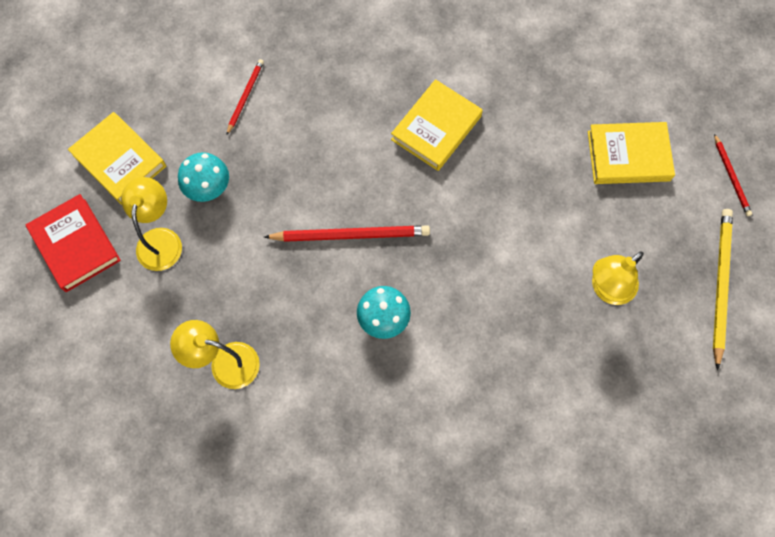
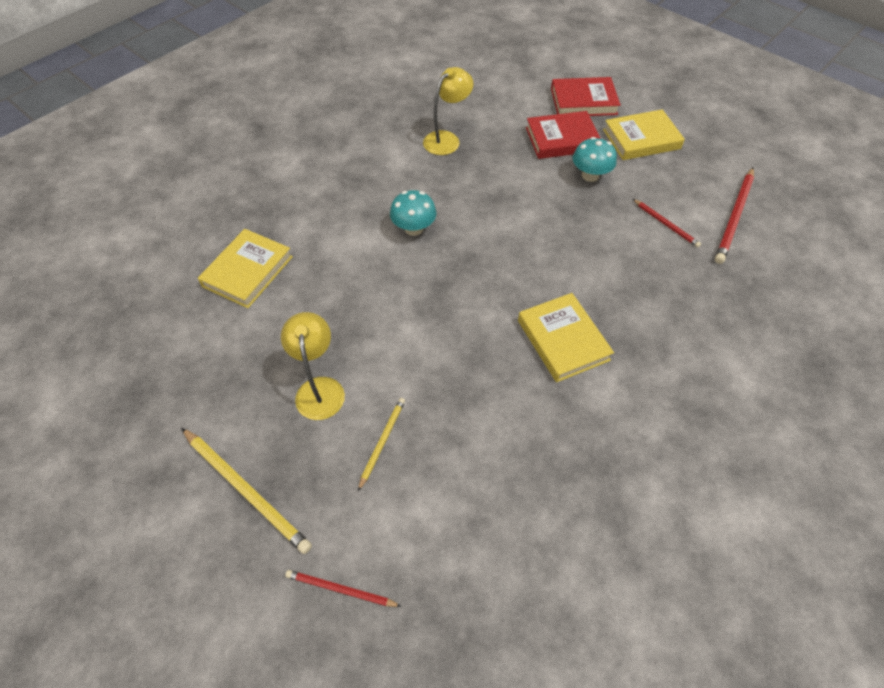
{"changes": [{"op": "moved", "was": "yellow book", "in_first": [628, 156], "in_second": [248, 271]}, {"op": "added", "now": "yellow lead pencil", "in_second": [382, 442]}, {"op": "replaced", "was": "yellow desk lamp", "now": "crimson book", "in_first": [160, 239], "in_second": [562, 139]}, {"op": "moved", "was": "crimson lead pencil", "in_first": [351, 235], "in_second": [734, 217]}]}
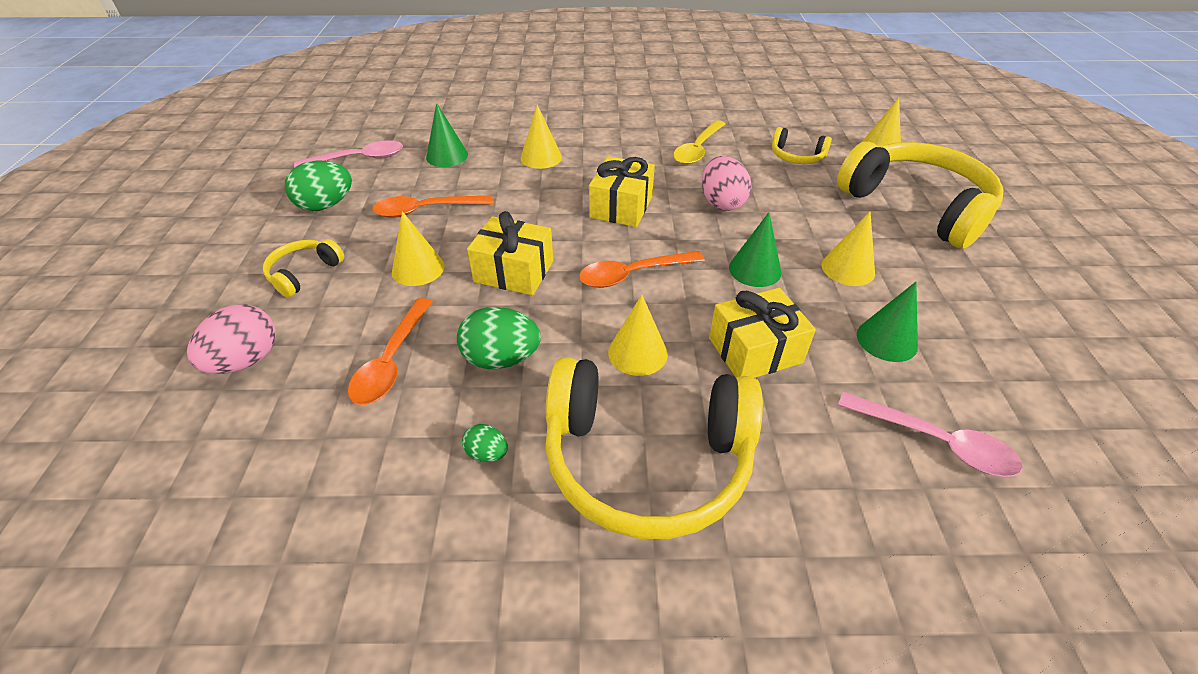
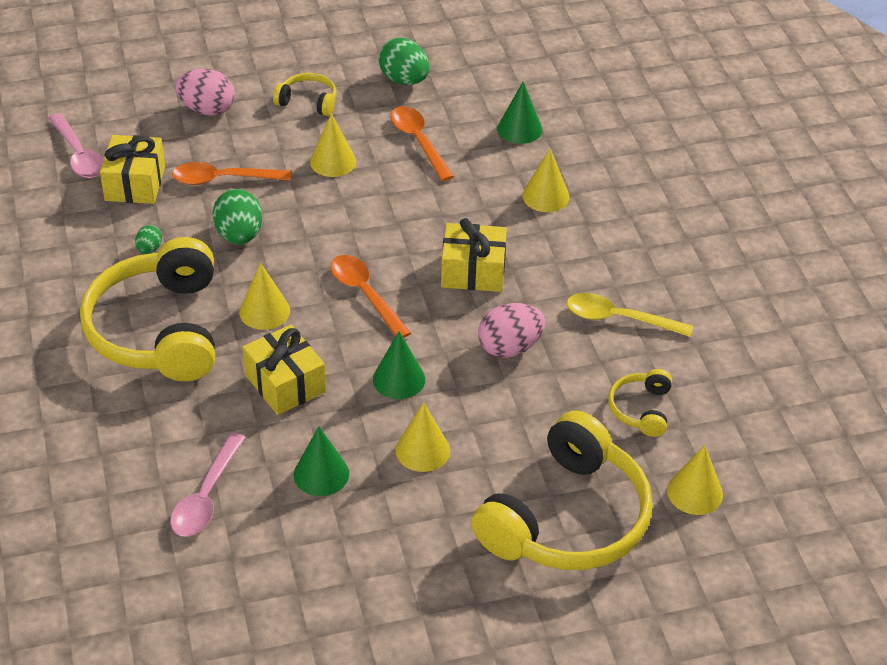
{"changes": [{"op": "moved", "was": "rose-pink teaspoon", "in_first": [359, 159], "in_second": [79, 155]}, {"op": "moved", "was": "yellow present", "in_first": [514, 271], "in_second": [135, 183]}]}
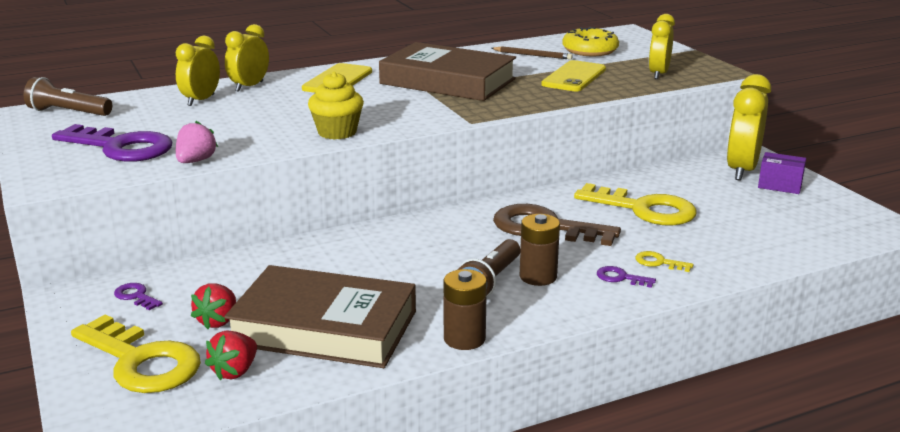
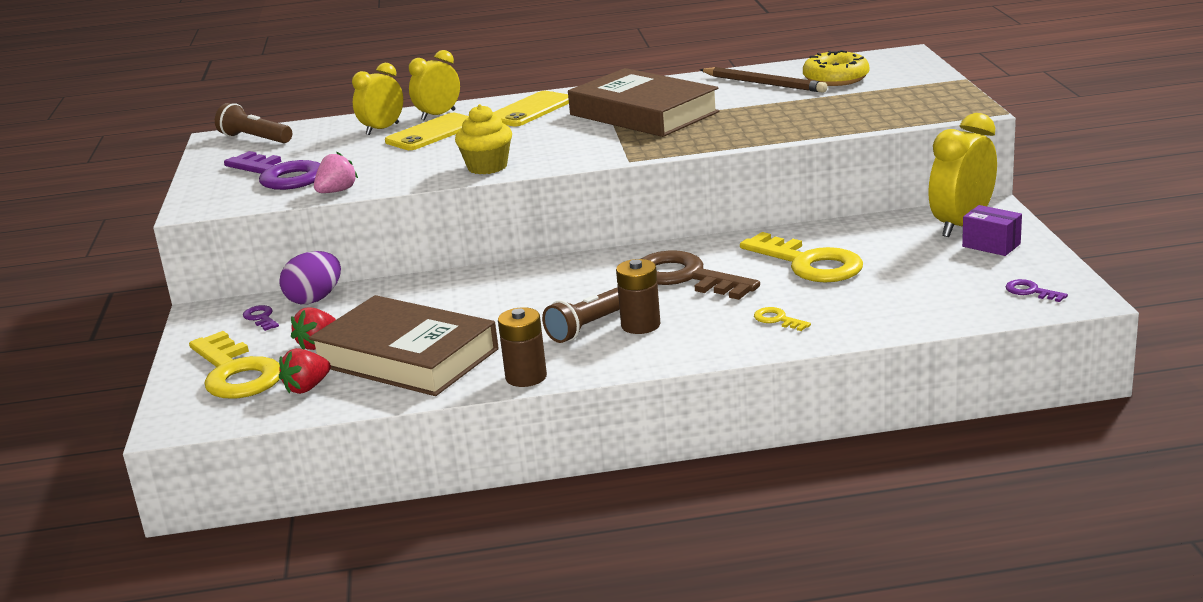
{"changes": [{"op": "added", "now": "purple egg", "in_second": [315, 299]}, {"op": "moved", "was": "yellow mobile phone", "in_first": [574, 77], "in_second": [432, 133]}, {"op": "resized", "was": "russet lead pencil", "in_first": [532, 55], "in_second": [764, 83], "ratio": 1.52}, {"op": "moved", "was": "purple door key", "in_first": [620, 278], "in_second": [1030, 291]}, {"op": "removed", "was": "yellow clock", "in_first": [658, 74]}]}
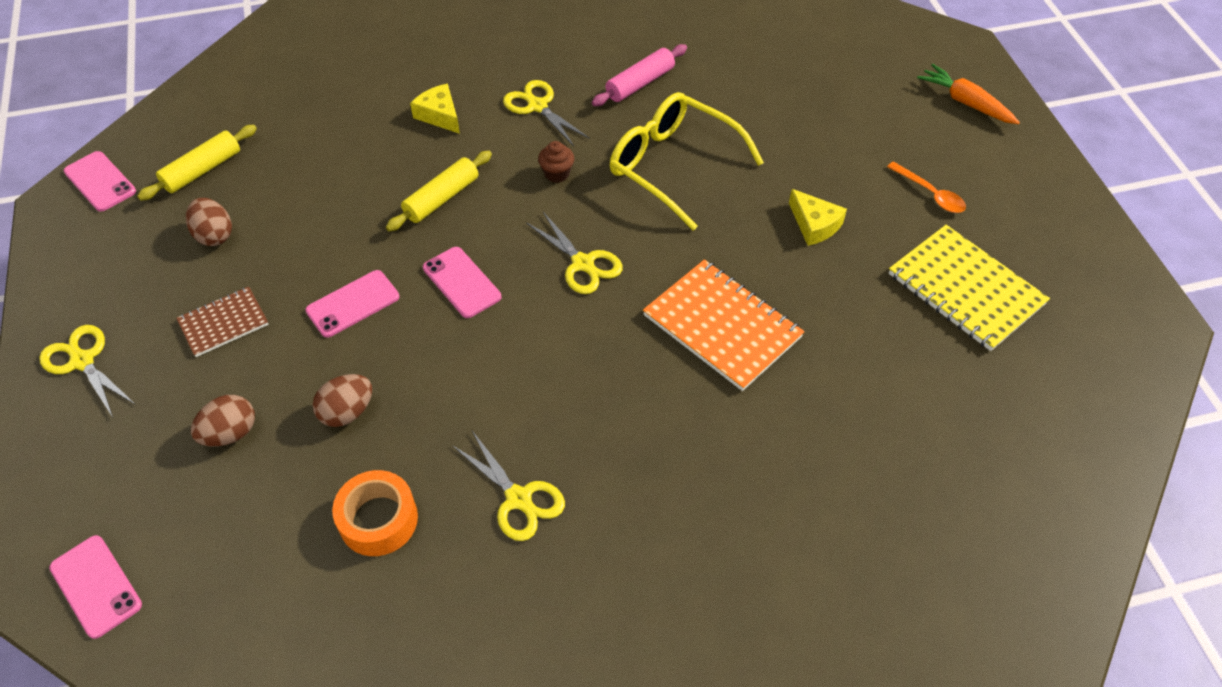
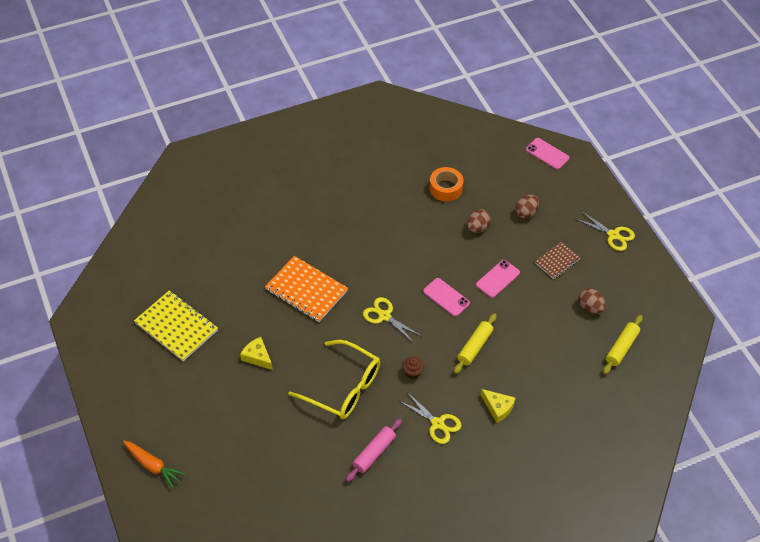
{"changes": [{"op": "removed", "was": "rose-pink mobile phone", "in_first": [100, 181]}, {"op": "removed", "was": "yellow scissors", "in_first": [518, 498]}, {"op": "removed", "was": "bright orange teaspoon", "in_first": [930, 194]}]}
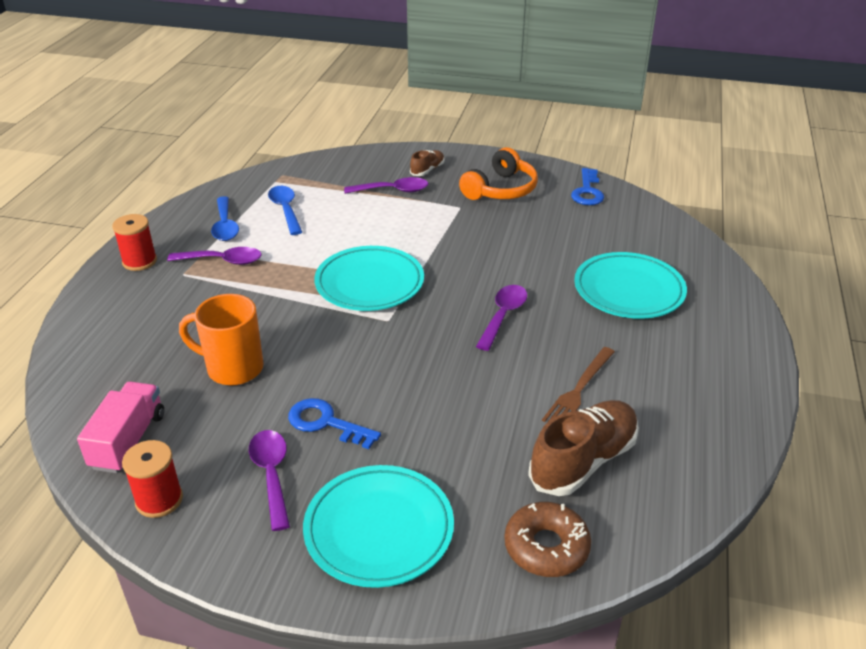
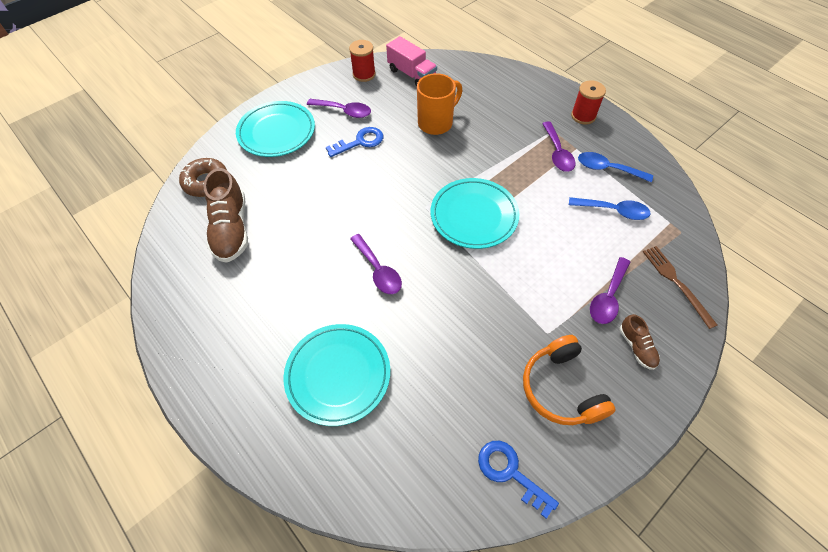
{"changes": [{"op": "turned", "was": "purple teaspoon", "in_first": [222, 261], "in_second": [557, 153], "clockwise": -45}, {"op": "moved", "was": "russet table fork", "in_first": [579, 389], "in_second": [676, 283]}]}
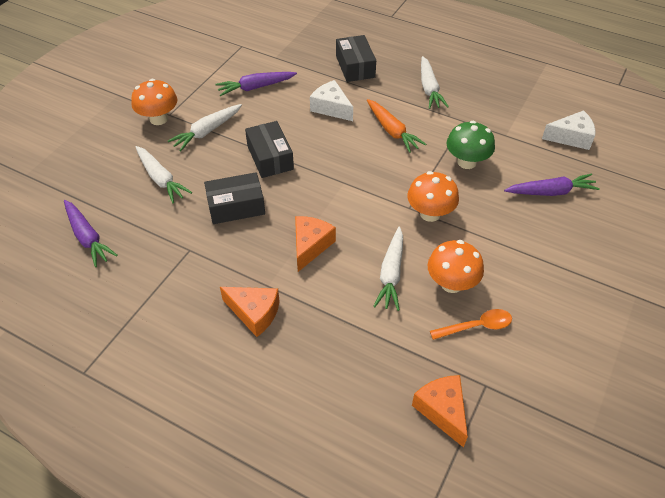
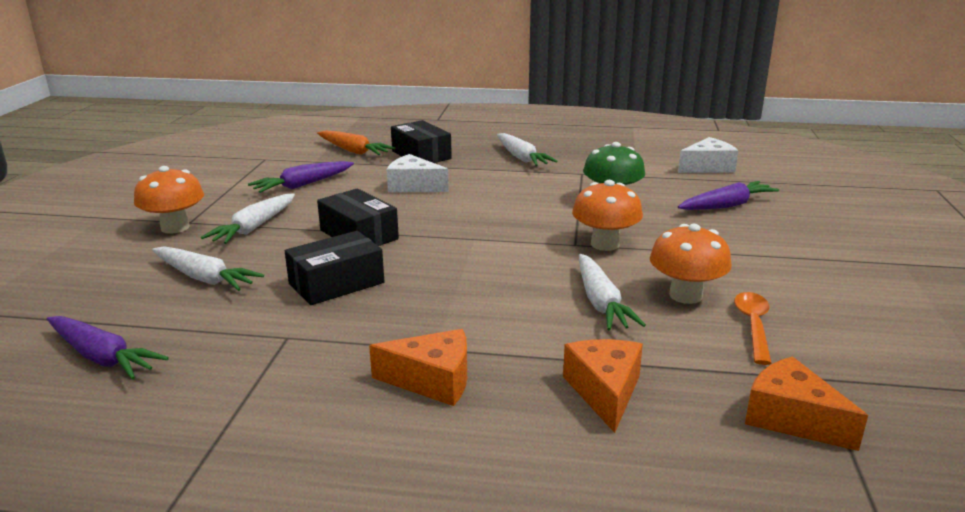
{"changes": [{"op": "moved", "was": "bright orange toy carrot", "in_first": [392, 131], "in_second": [353, 151]}, {"op": "moved", "was": "bright orange piece of cheese", "in_first": [310, 246], "in_second": [605, 392]}, {"op": "turned", "was": "bright orange teaspoon", "in_first": [476, 326], "in_second": [753, 326], "clockwise": -45}]}
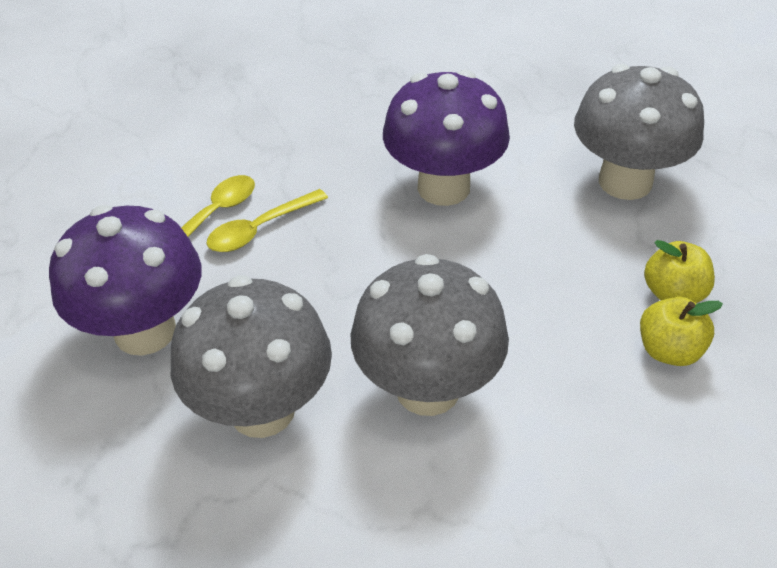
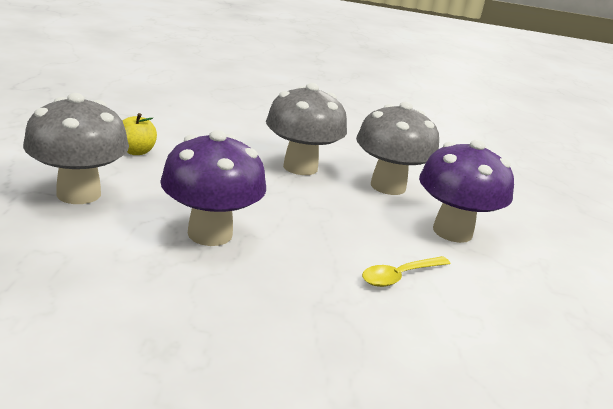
{"changes": [{"op": "removed", "was": "yellow teaspoon", "in_first": [260, 229]}, {"op": "removed", "was": "yellow toy apple", "in_first": [669, 350]}]}
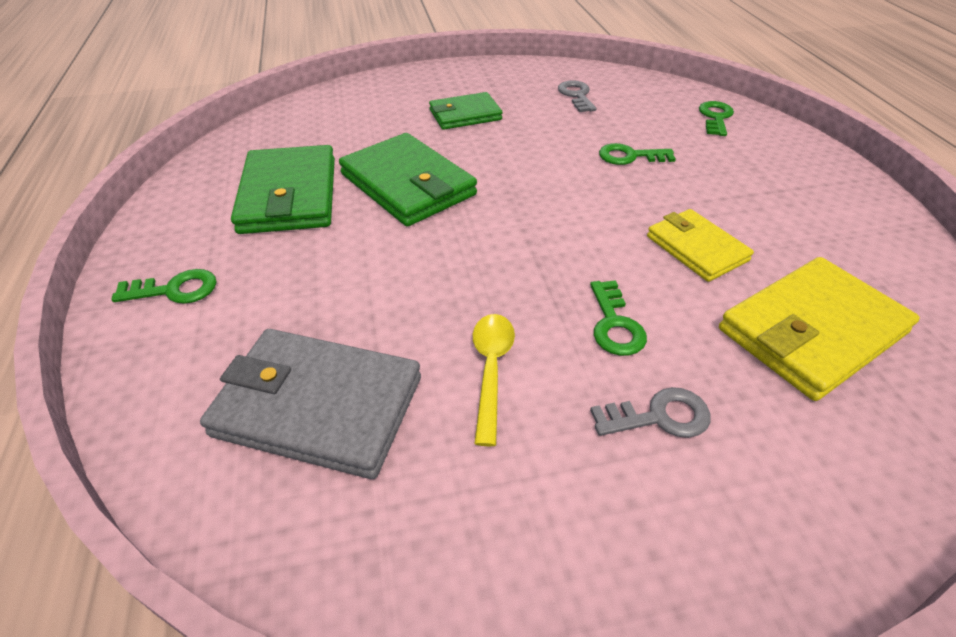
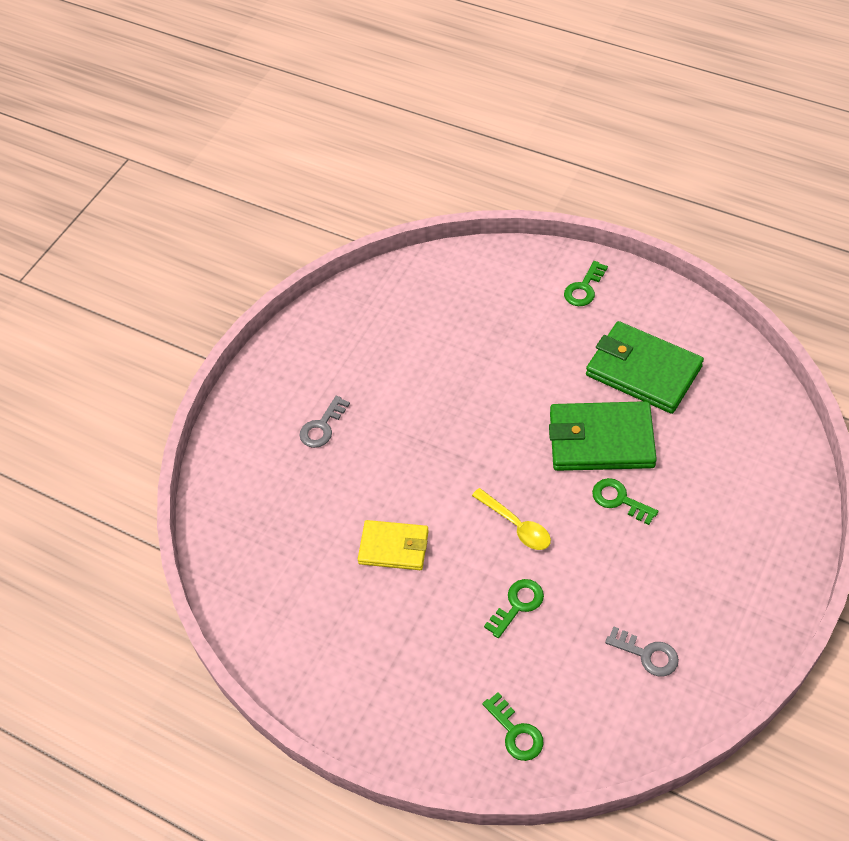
{"changes": [{"op": "moved", "was": "yellow teaspoon", "in_first": [491, 370], "in_second": [516, 525]}, {"op": "moved", "was": "green door key", "in_first": [614, 324], "in_second": [619, 500]}, {"op": "removed", "was": "gray billfold", "in_first": [318, 405]}, {"op": "removed", "was": "green billfold", "in_first": [465, 115]}, {"op": "removed", "was": "yellow billfold", "in_first": [811, 331]}]}
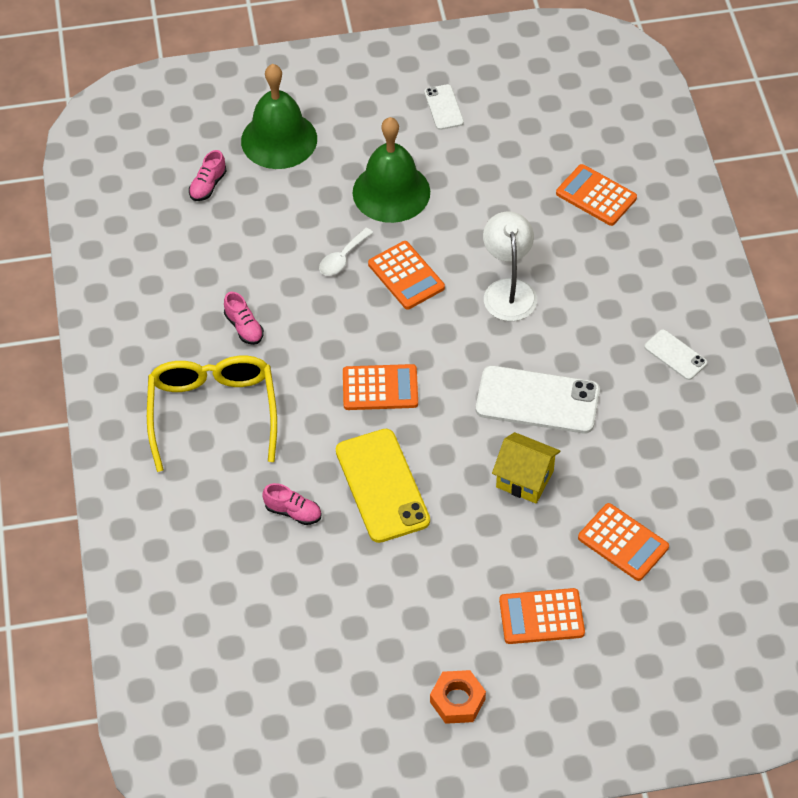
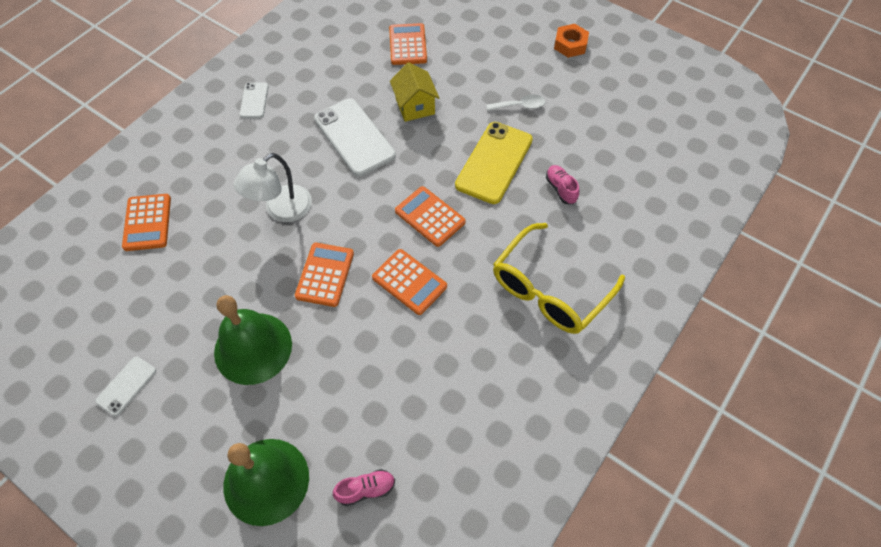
{"changes": [{"op": "moved", "was": "bright orange adding machine", "in_first": [541, 617], "in_second": [409, 282]}, {"op": "moved", "was": "white teaspoon", "in_first": [342, 258], "in_second": [520, 106]}, {"op": "removed", "was": "rose-pink shoe", "in_first": [244, 327]}]}
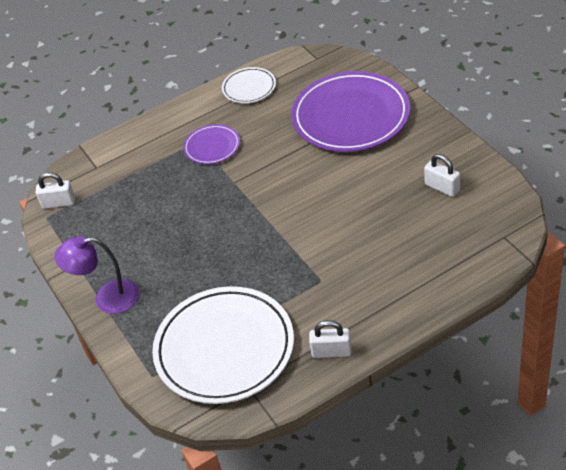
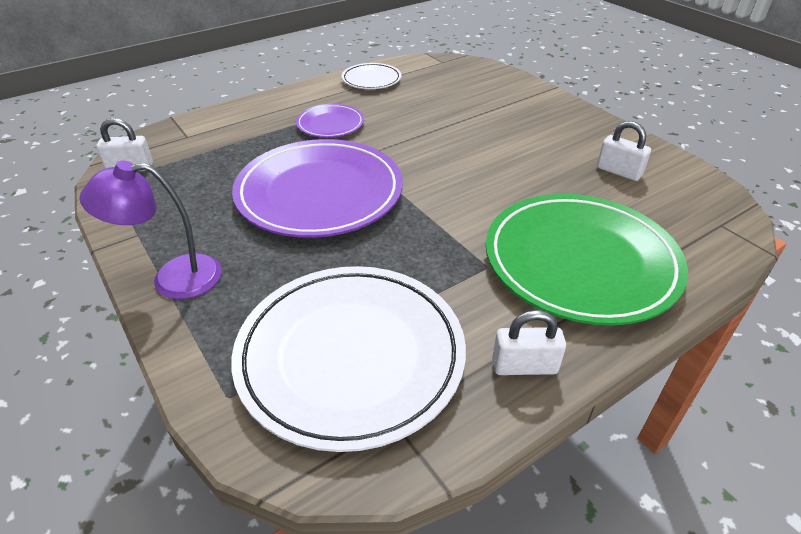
{"changes": [{"op": "moved", "was": "purple plate", "in_first": [351, 116], "in_second": [319, 193]}, {"op": "added", "now": "green plate", "in_second": [580, 262]}]}
